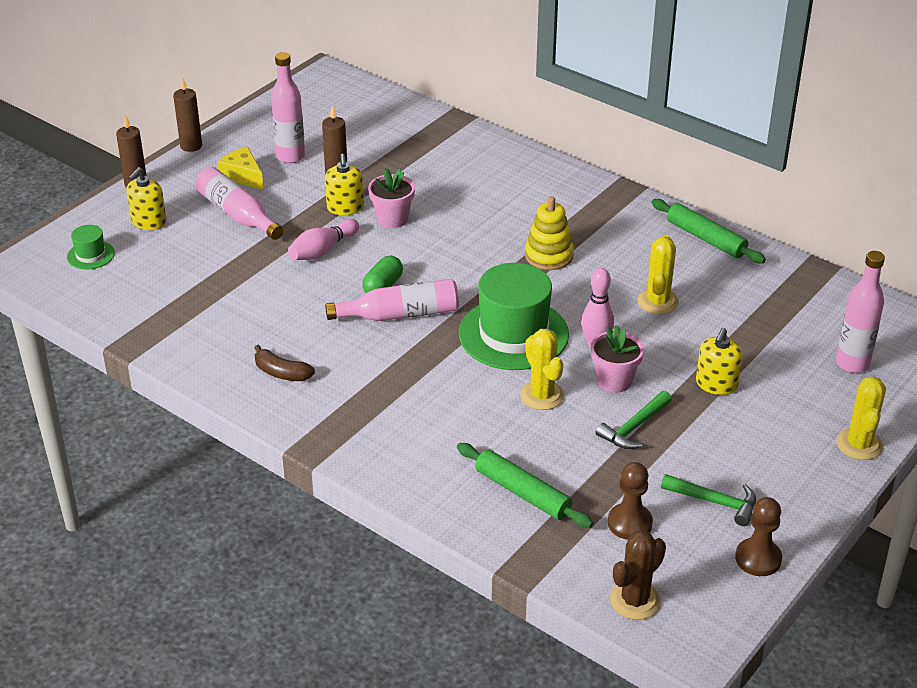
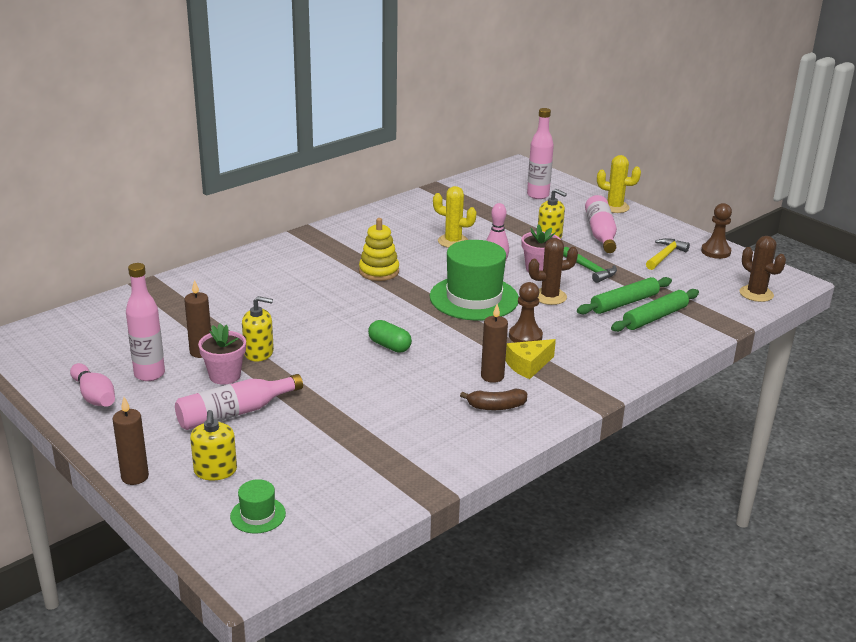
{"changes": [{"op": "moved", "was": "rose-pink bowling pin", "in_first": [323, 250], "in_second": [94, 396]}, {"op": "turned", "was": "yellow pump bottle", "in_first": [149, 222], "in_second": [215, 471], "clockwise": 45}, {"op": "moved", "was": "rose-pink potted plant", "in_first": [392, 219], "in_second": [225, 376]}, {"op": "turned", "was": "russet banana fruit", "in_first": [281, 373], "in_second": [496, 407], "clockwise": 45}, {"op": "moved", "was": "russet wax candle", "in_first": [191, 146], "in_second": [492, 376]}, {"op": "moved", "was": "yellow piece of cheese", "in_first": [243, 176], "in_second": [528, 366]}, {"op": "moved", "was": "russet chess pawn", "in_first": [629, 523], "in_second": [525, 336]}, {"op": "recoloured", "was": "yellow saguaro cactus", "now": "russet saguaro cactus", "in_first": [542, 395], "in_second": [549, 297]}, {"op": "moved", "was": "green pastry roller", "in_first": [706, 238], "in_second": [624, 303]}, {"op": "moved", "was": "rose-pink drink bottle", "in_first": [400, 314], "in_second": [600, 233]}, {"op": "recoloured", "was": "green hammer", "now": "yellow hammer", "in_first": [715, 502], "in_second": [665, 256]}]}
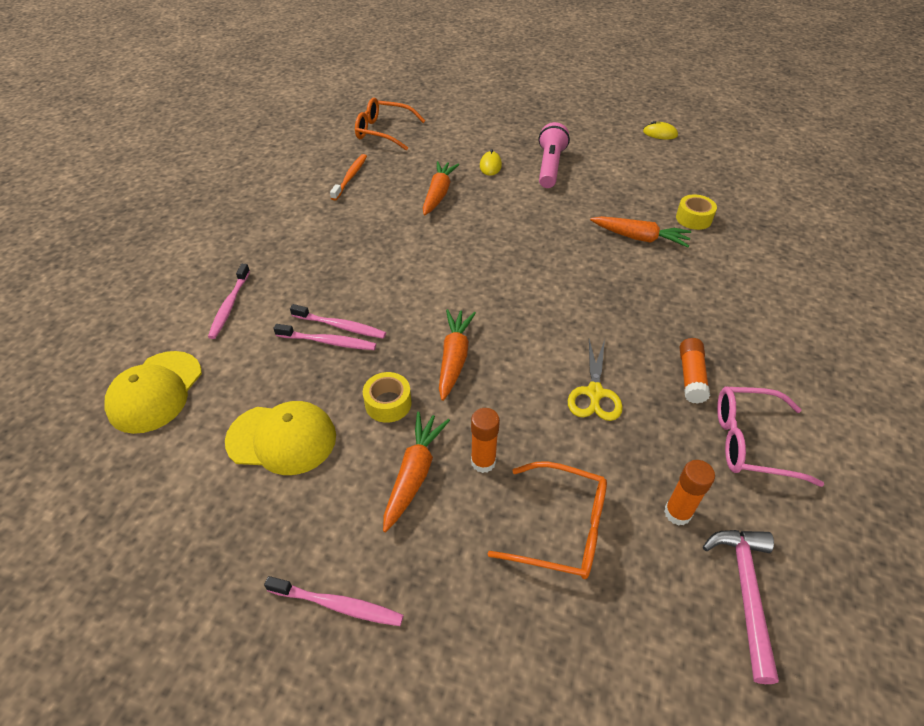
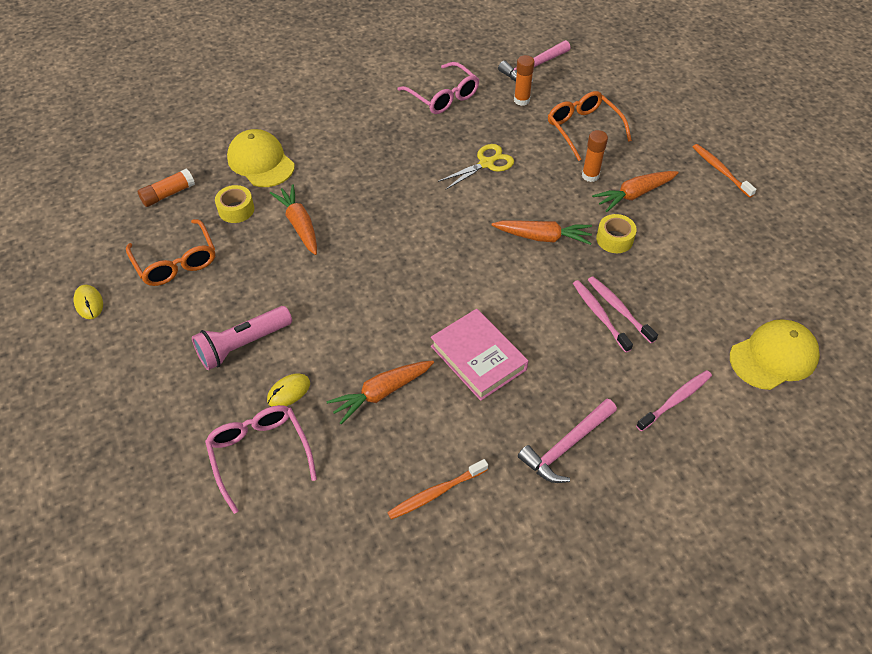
{"changes": [{"op": "moved", "was": "bright orange glasses", "in_first": [383, 131], "in_second": [176, 262]}, {"op": "moved", "was": "bright orange glue stick", "in_first": [691, 376], "in_second": [168, 194]}, {"op": "added", "now": "rose-pink glasses", "in_second": [260, 454]}, {"op": "moved", "was": "yellow baseball cap", "in_first": [282, 439], "in_second": [261, 162]}, {"op": "added", "now": "rose-pink book", "in_second": [478, 358]}, {"op": "turned", "was": "bright orange toy carrot", "in_first": [454, 358], "in_second": [543, 237], "clockwise": -135}, {"op": "added", "now": "rose-pink hammer", "in_second": [566, 446]}, {"op": "recoloured", "was": "rose-pink toothbrush", "now": "bright orange toothbrush", "in_first": [337, 605], "in_second": [720, 170]}]}
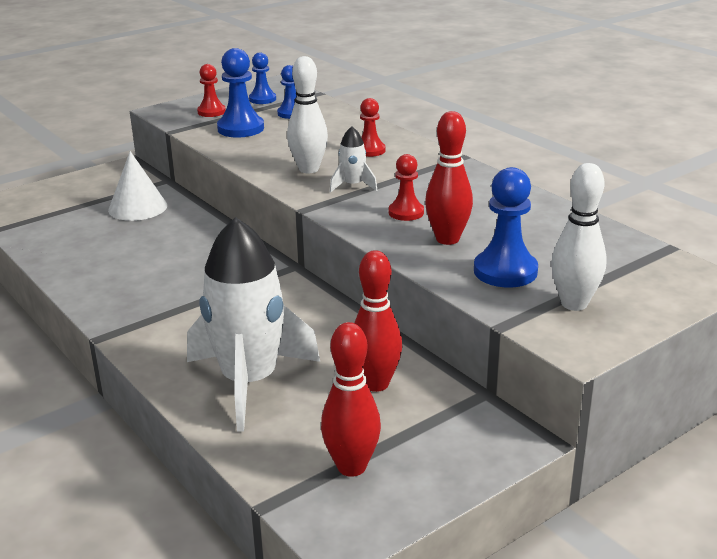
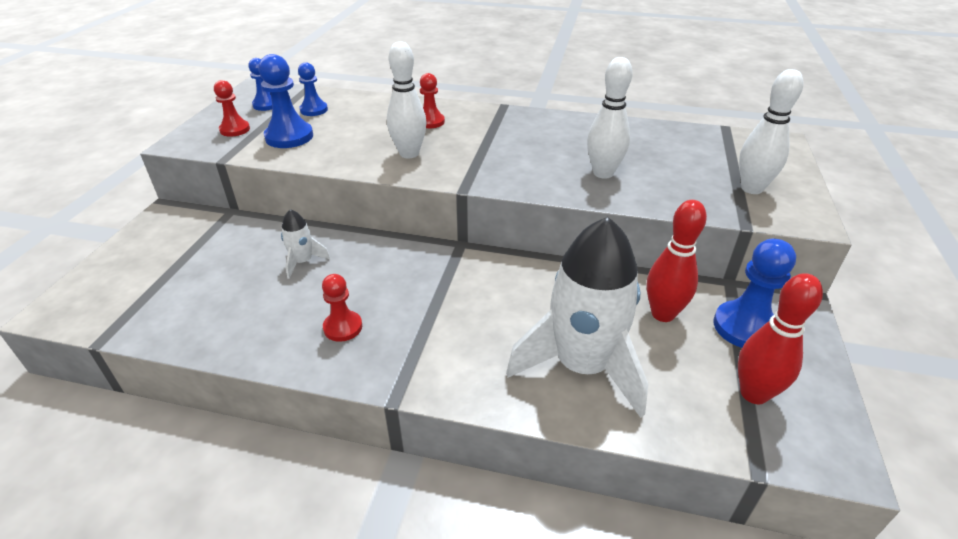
{"changes": [{"op": "moved", "was": "white toy rocket", "in_first": [353, 185], "in_second": [303, 262]}, {"op": "moved", "was": "crimson chess pawn", "in_first": [406, 212], "in_second": [343, 327]}, {"op": "recoloured", "was": "crimson bowling pin", "now": "white bowling pin", "in_first": [447, 239], "in_second": [603, 173]}, {"op": "moved", "was": "cobalt chess pawn", "in_first": [505, 271], "in_second": [745, 327]}, {"op": "removed", "was": "white solid cone", "in_first": [138, 207]}]}
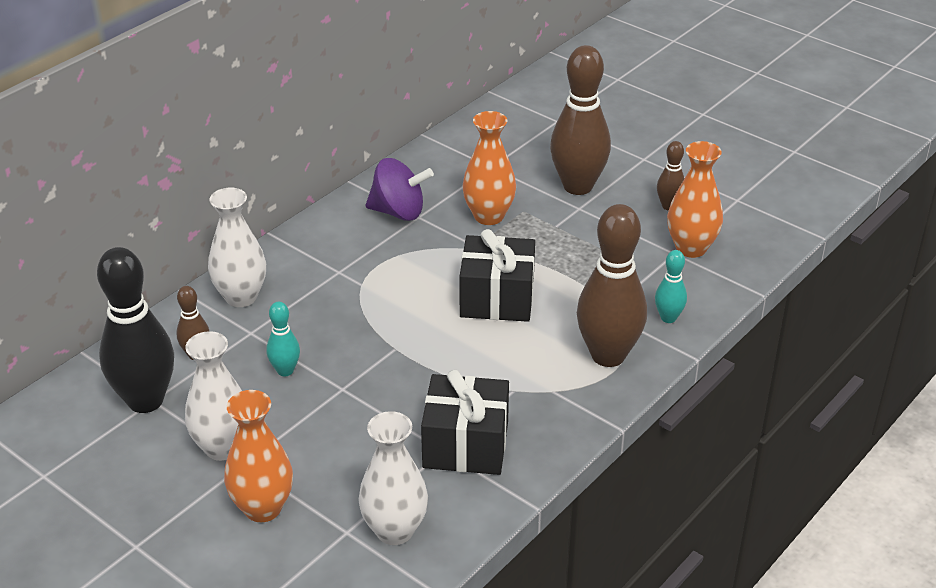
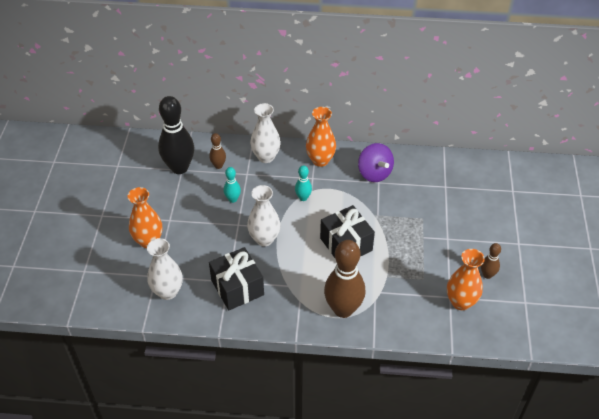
{"changes": [{"op": "moved", "was": "white flower vase", "in_first": [222, 447], "in_second": [264, 239]}, {"op": "moved", "was": "aqua bowling pin", "in_first": [668, 318], "in_second": [303, 198]}, {"op": "moved", "was": "bright orange flower vase", "in_first": [489, 216], "in_second": [320, 160]}, {"op": "removed", "was": "russet bowling pin", "in_first": [578, 186]}]}
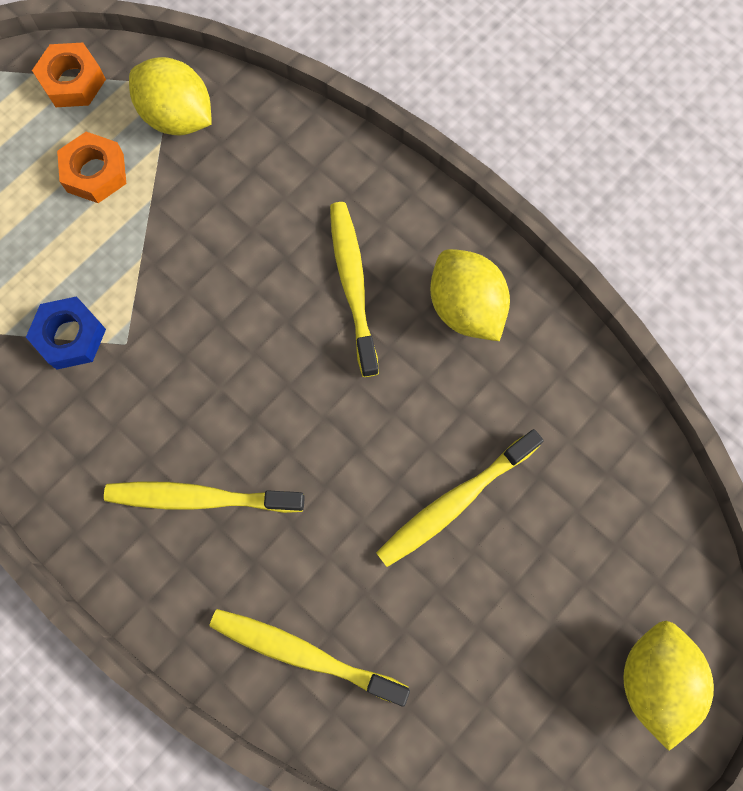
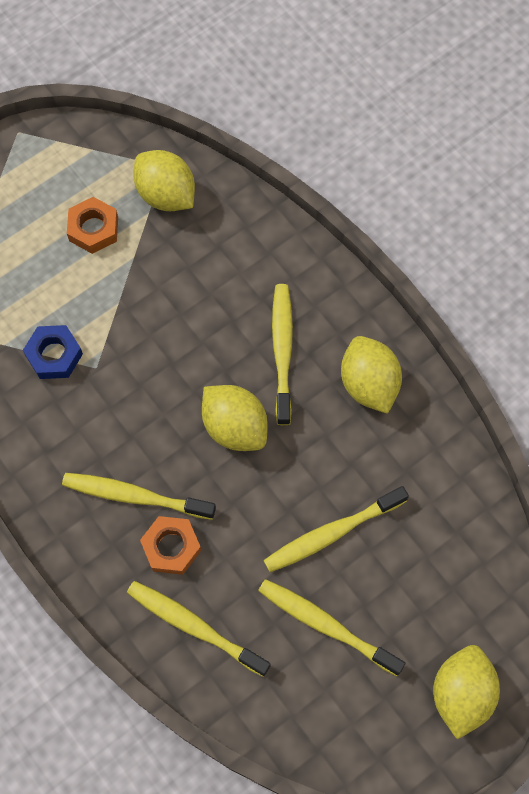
{"changes": [{"op": "moved", "was": "bright orange hexagon nut", "in_first": [72, 81], "in_second": [171, 547]}, {"op": "added", "now": "yellow citrus fruit", "in_second": [235, 427]}, {"op": "added", "now": "yellow toothbrush", "in_second": [326, 625]}]}
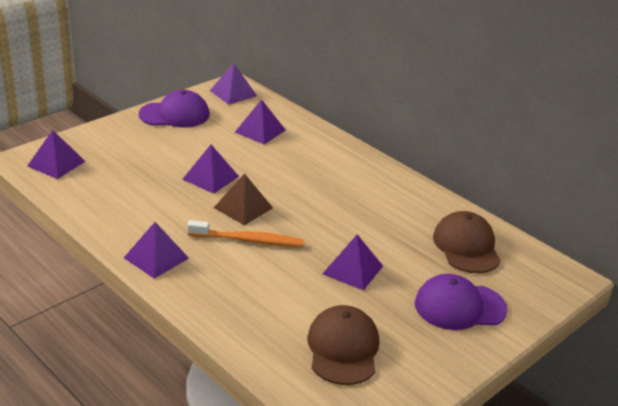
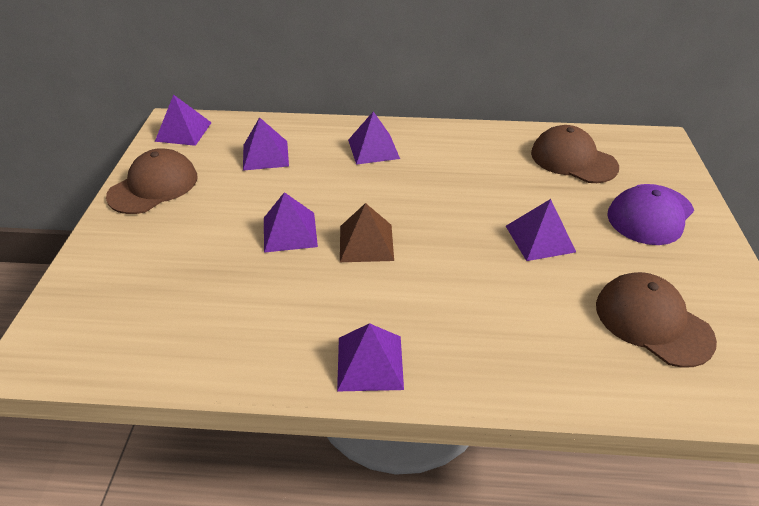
{"changes": [{"op": "recoloured", "was": "purple baseball cap", "now": "russet baseball cap", "in_first": [175, 114], "in_second": [154, 186]}, {"op": "moved", "was": "purple solid pyramid", "in_first": [56, 163], "in_second": [373, 149]}, {"op": "removed", "was": "bright orange toothbrush", "in_first": [248, 240]}]}
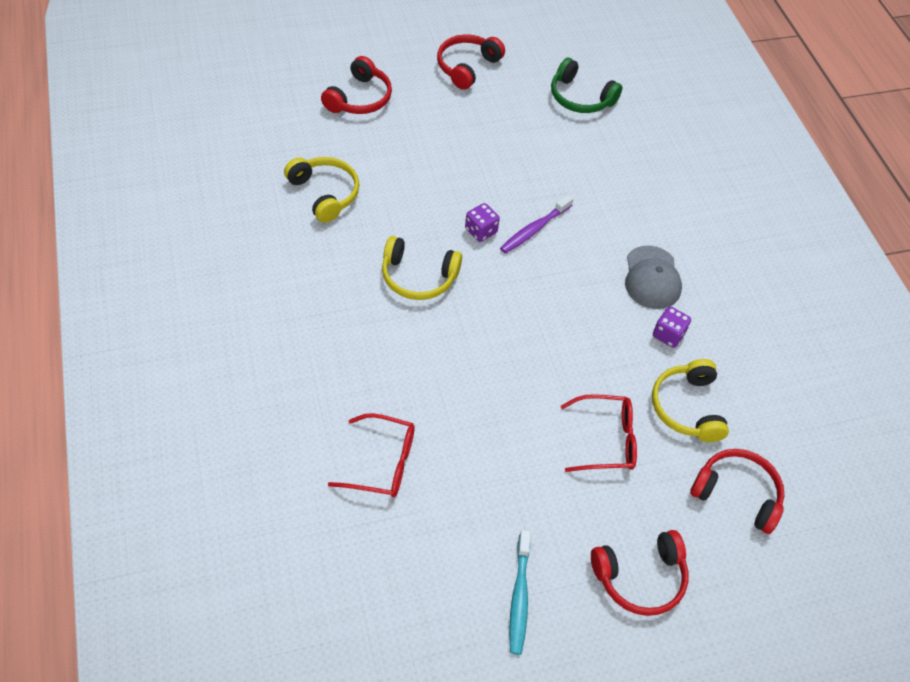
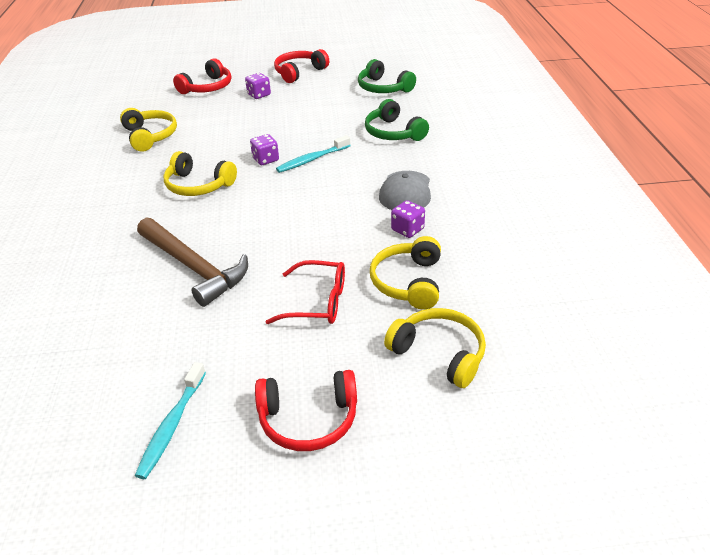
{"changes": [{"op": "added", "now": "russet hammer", "in_second": [194, 267]}, {"op": "added", "now": "purple die", "in_second": [259, 95]}, {"op": "recoloured", "was": "purple toothbrush", "now": "aqua toothbrush", "in_first": [534, 229], "in_second": [312, 159]}, {"op": "added", "now": "green over-ear headphones", "in_second": [393, 132]}, {"op": "recoloured", "was": "crimson over-ear headphones", "now": "yellow over-ear headphones", "in_first": [737, 493], "in_second": [439, 353]}, {"op": "removed", "was": "crimson glasses", "in_first": [382, 463]}]}
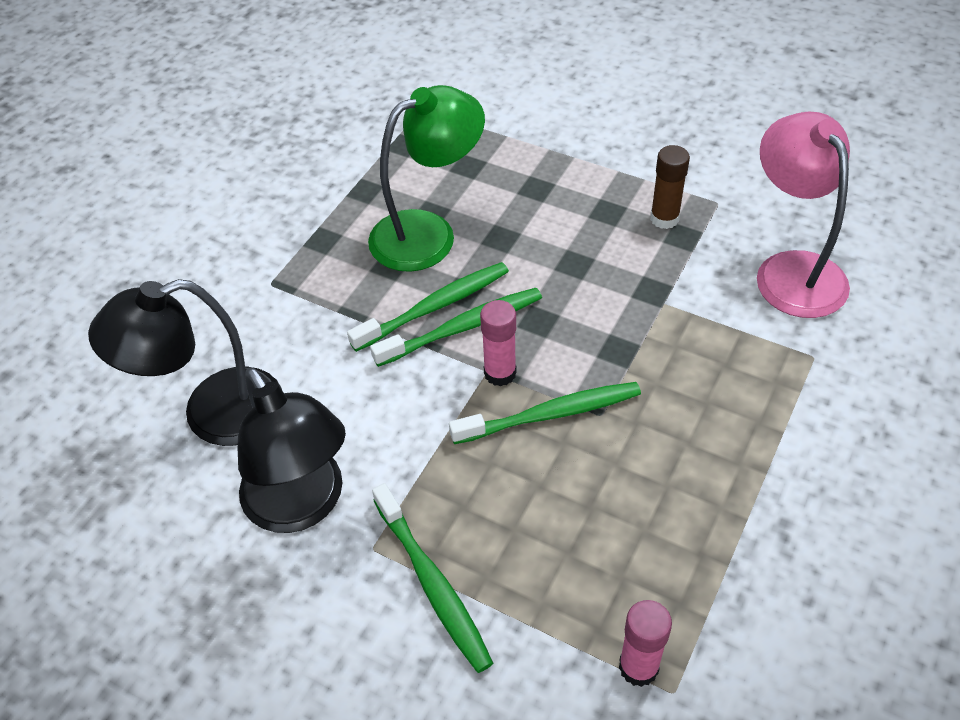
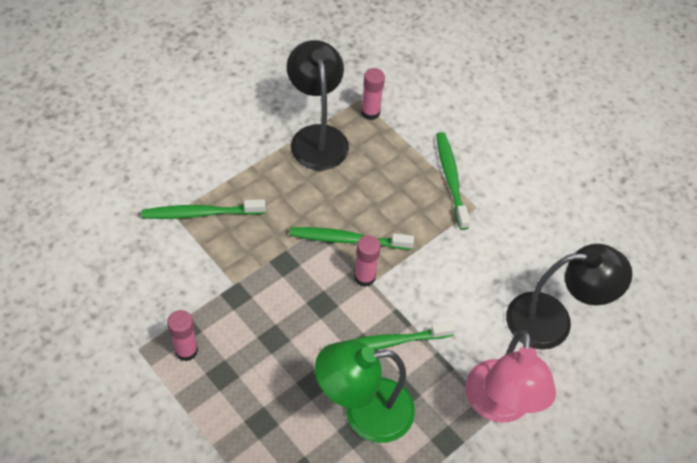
{"changes": [{"op": "moved", "was": "green toothbrush", "in_first": [462, 328], "in_second": [201, 213]}, {"op": "recoloured", "was": "russet glue stick", "now": "rose-pink glue stick", "in_first": [664, 218], "in_second": [186, 350]}, {"op": "moved", "was": "jet-black desk lamp", "in_first": [302, 505], "in_second": [317, 137]}, {"op": "moved", "was": "rose-pink desk lamp", "in_first": [791, 270], "in_second": [499, 405]}]}
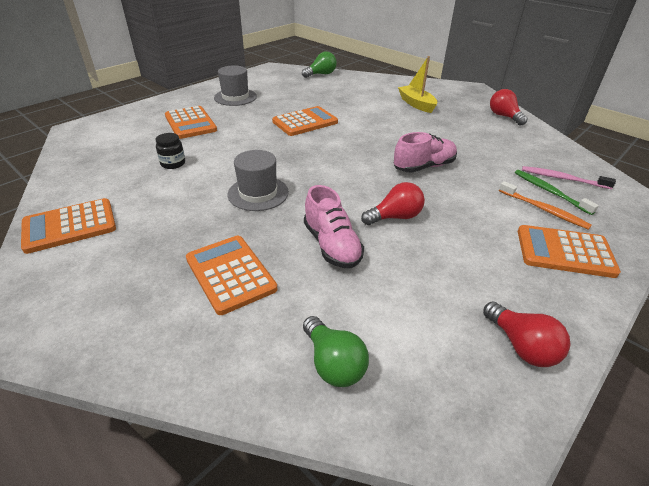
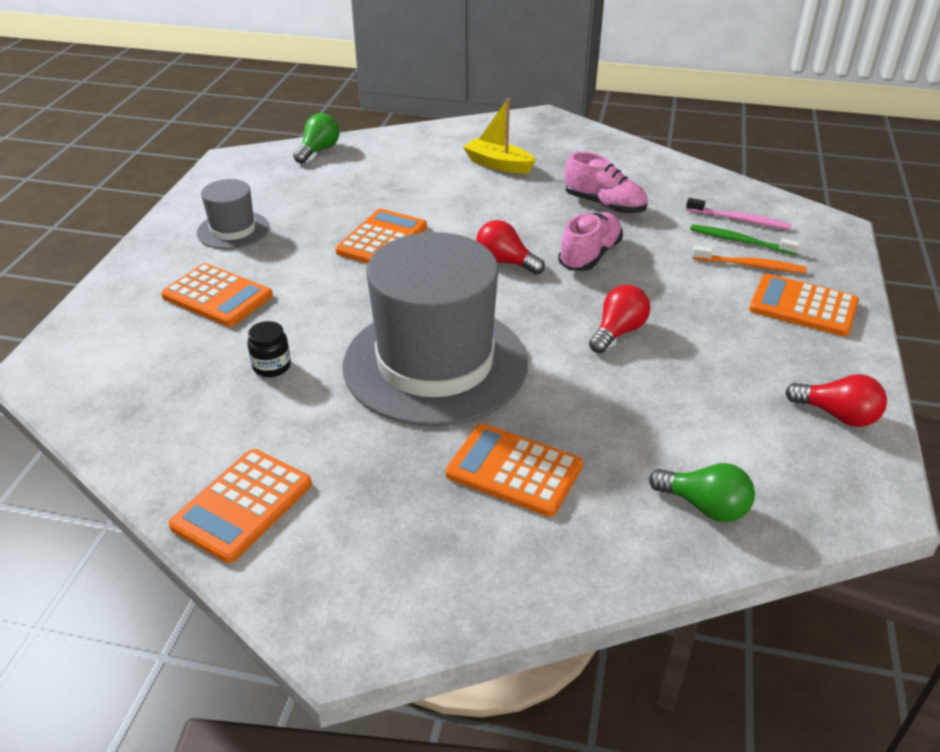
{"changes": [{"op": "resized", "was": "gray tall hat", "in_first": [258, 193], "in_second": [435, 363], "ratio": 2.14}, {"op": "moved", "was": "crimson bulb", "in_first": [504, 116], "in_second": [505, 262]}, {"op": "moved", "was": "rose-pink shoe", "in_first": [332, 245], "in_second": [604, 205]}, {"op": "turned", "was": "rose-pink toothbrush", "in_first": [562, 178], "in_second": [739, 220], "clockwise": -150}, {"op": "turned", "was": "bright orange adding machine", "in_first": [564, 252], "in_second": [803, 306], "clockwise": 45}]}
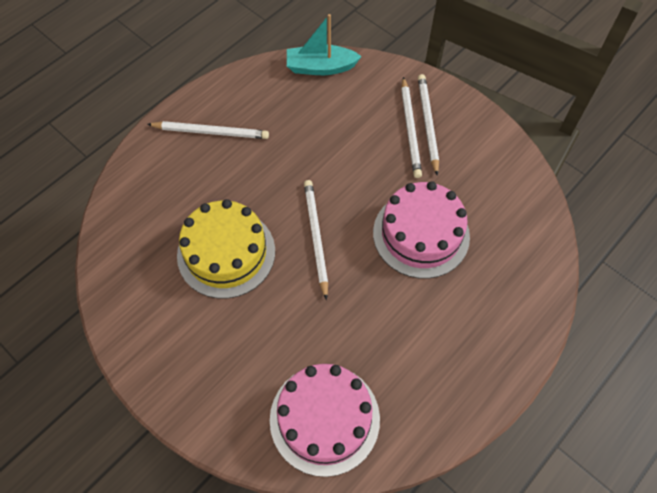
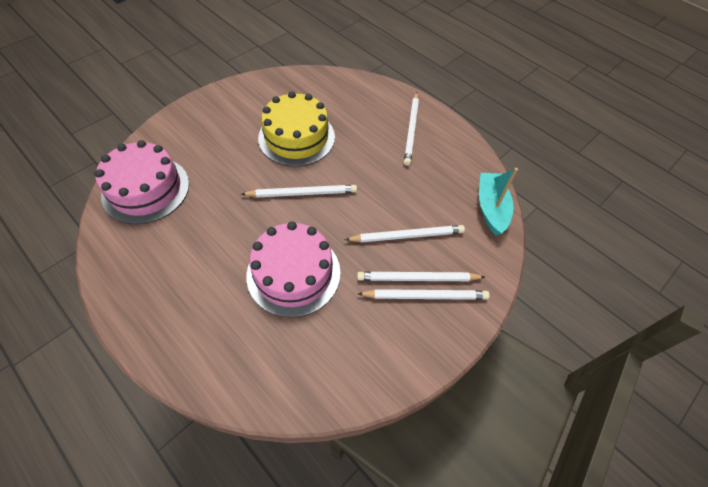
{"changes": [{"op": "added", "now": "white lead pencil", "in_second": [407, 235]}]}
